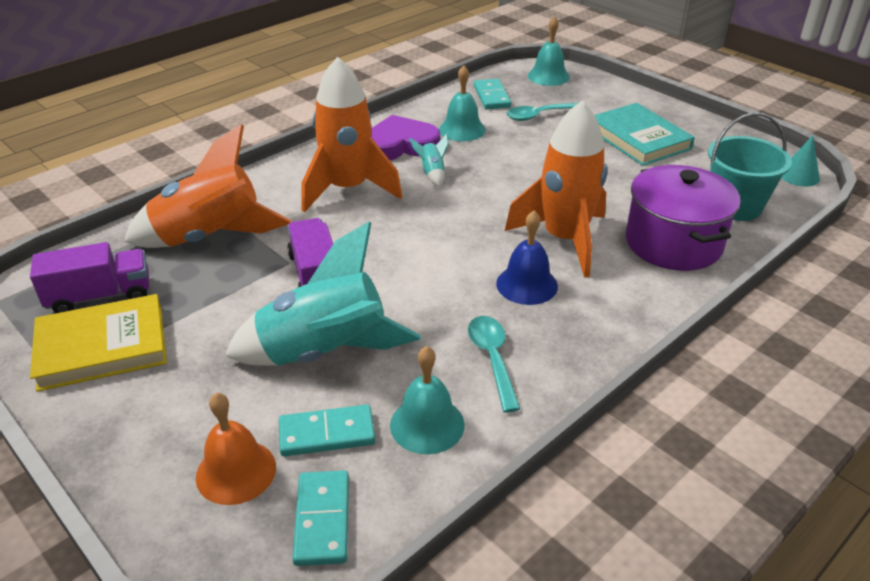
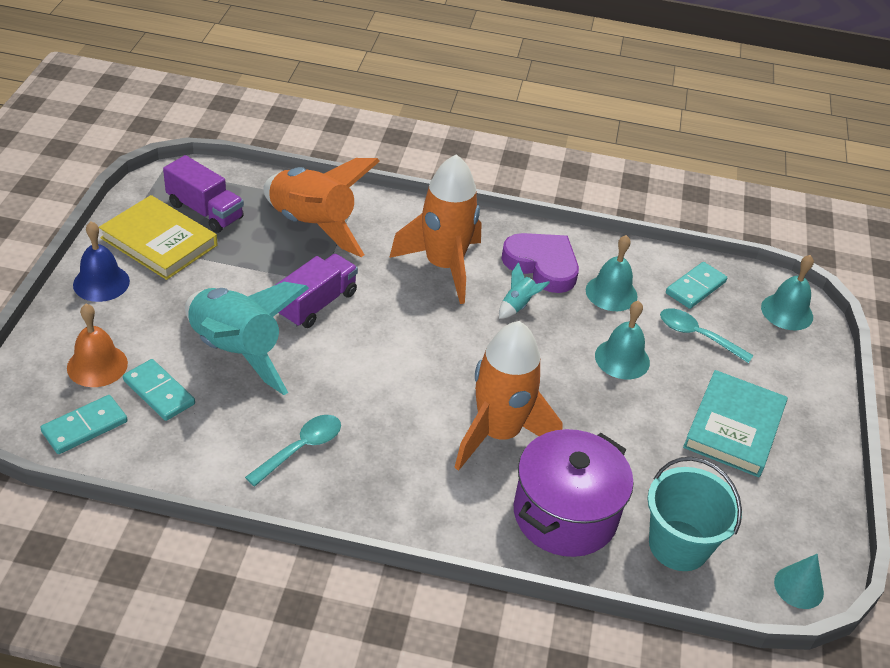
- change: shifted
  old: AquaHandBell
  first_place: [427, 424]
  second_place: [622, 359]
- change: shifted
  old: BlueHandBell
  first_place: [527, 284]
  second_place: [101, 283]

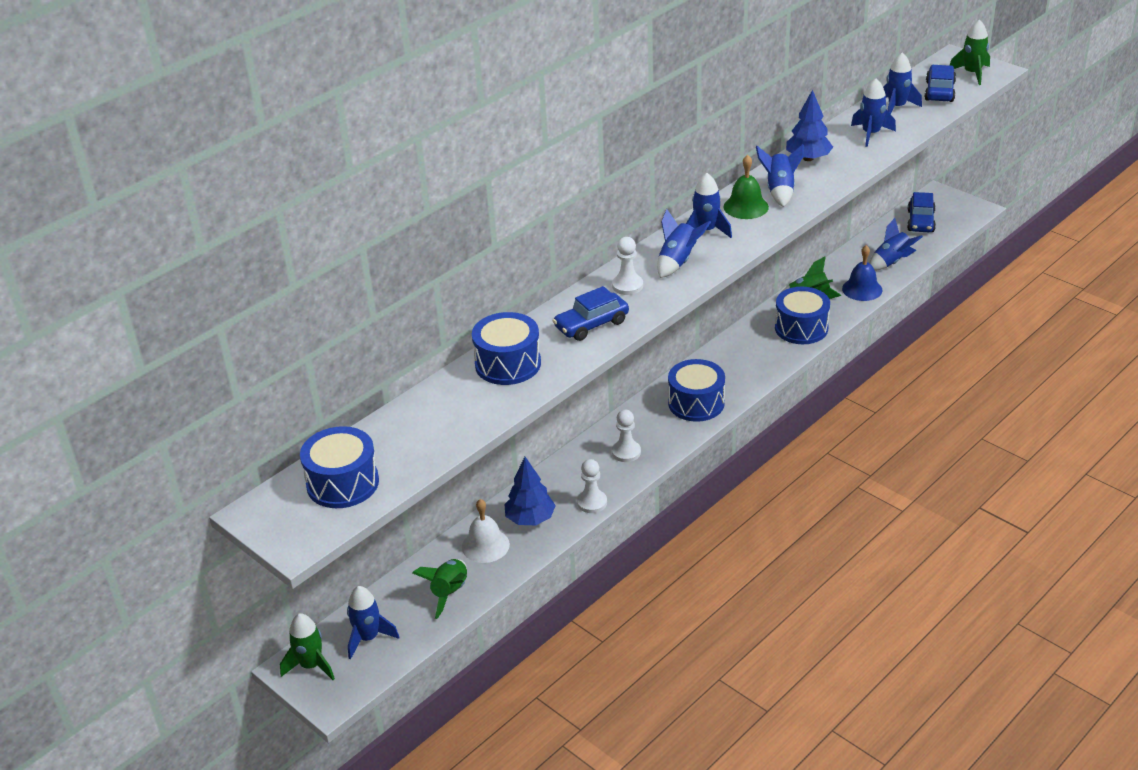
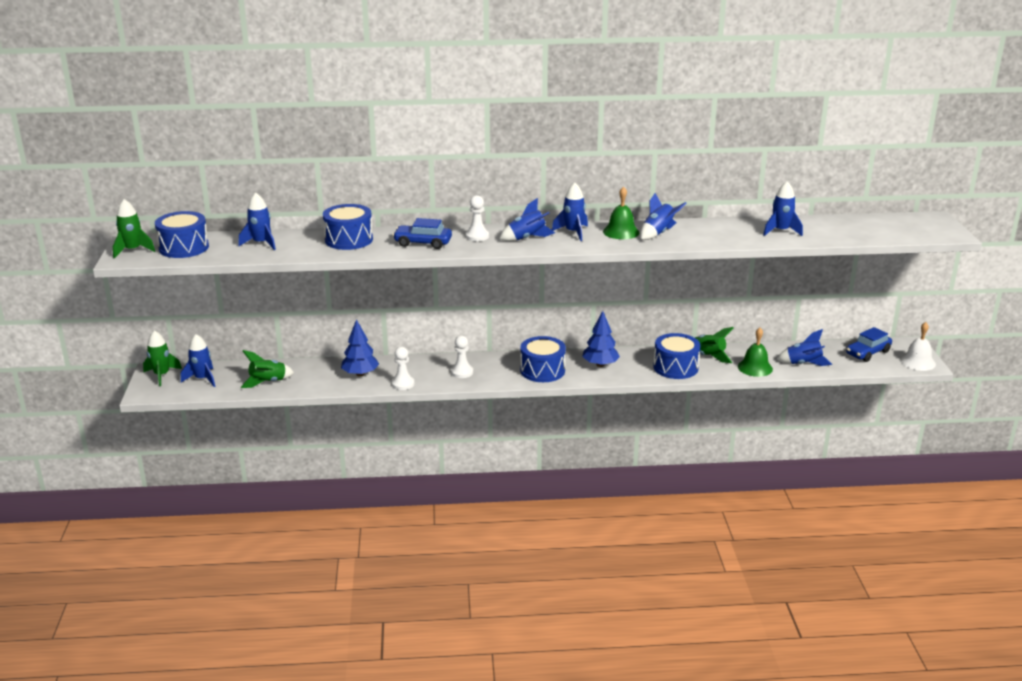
- change: shifted
  old: PureWhiteHandBell
  first_place: [485, 545]
  second_place: [917, 362]
- change: shifted
  old: BlueFirTree
  first_place: [808, 158]
  second_place: [600, 364]
- change: repainted
  old: BlueHandBell
  new: EmeraldHandBell
  first_place: [862, 289]
  second_place: [755, 367]
- change: shifted
  old: BlueRocket
  first_place: [896, 107]
  second_place: [261, 243]
- change: gone
  old: BlueAutomobile
  first_place: [939, 91]
- change: shifted
  old: EmeraldRocket
  first_place: [972, 74]
  second_place: [133, 250]

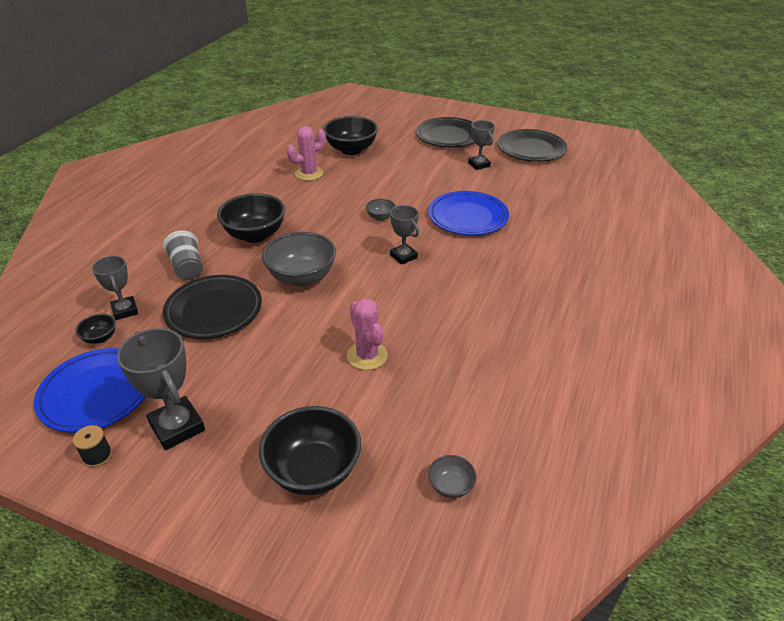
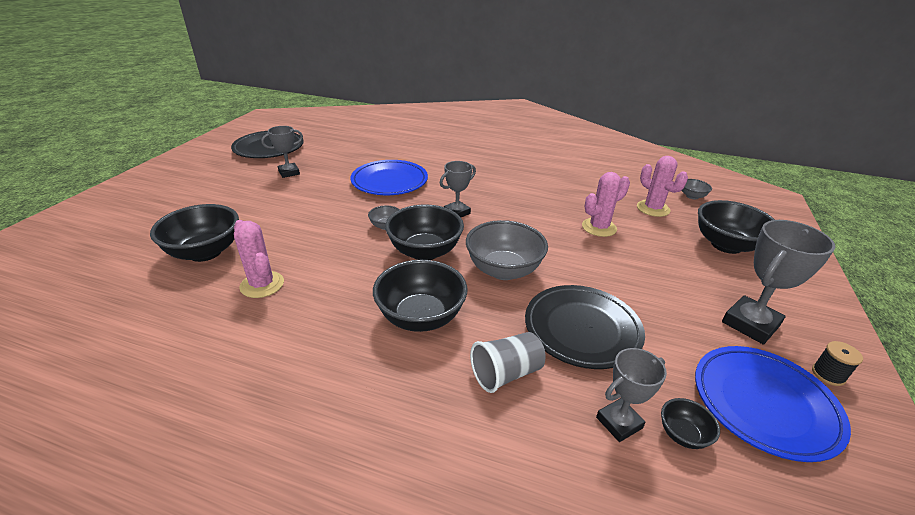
- change: gone
  old: JetBlackPlate
  first_place: [449, 136]
- change: new
  new: JetBlackBowl
  second_place: [425, 251]
- change: new
  new: PinkSaguaroCactus
  second_place: [653, 208]

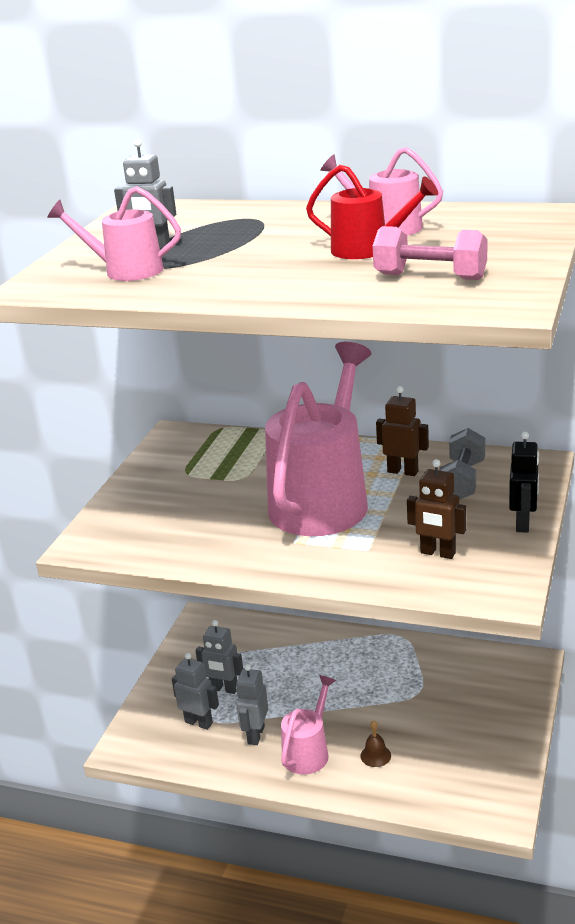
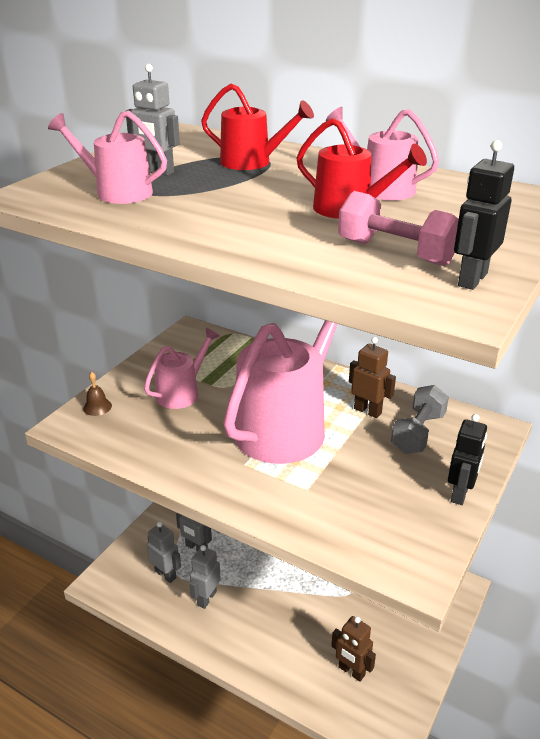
- change: shifted
  old: PinkWateringCan
  first_place: [308, 751]
  second_place: [182, 392]
- change: shifted
  old: RussetHandBell
  first_place: [375, 755]
  second_place: [97, 407]
- change: shifted
  old: RussetToyRobot
  first_place: [437, 553]
  second_place: [351, 671]
- change: new
  new: ScarletWateringCan
  second_place: [253, 162]
- change: new
  new: JetBlackToyRobot
  second_place: [472, 279]

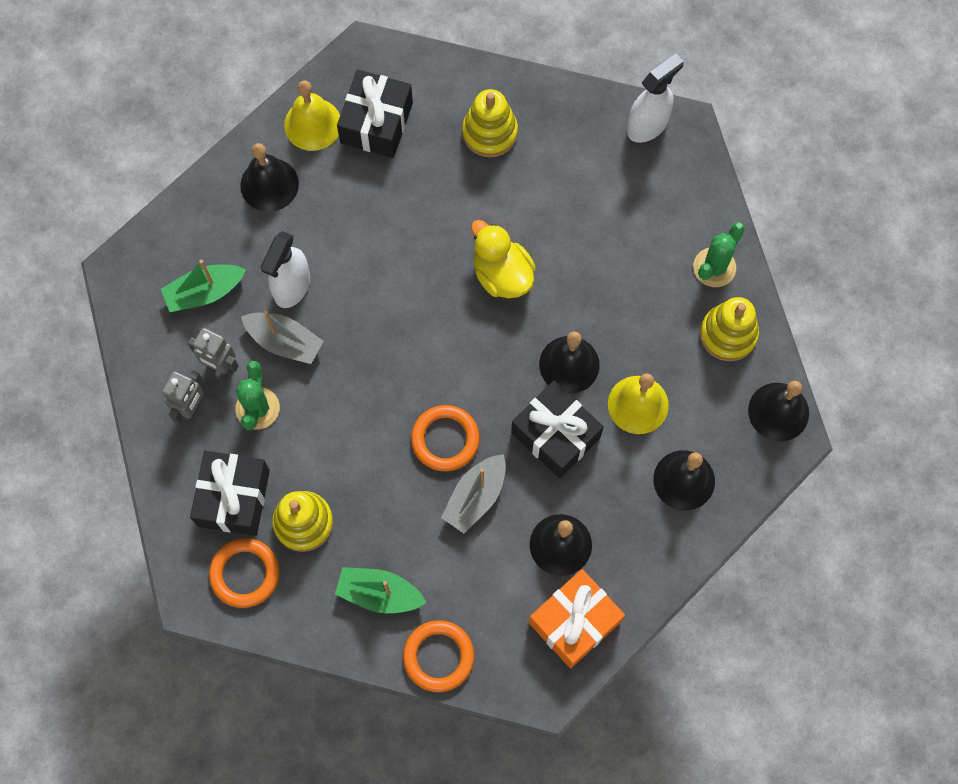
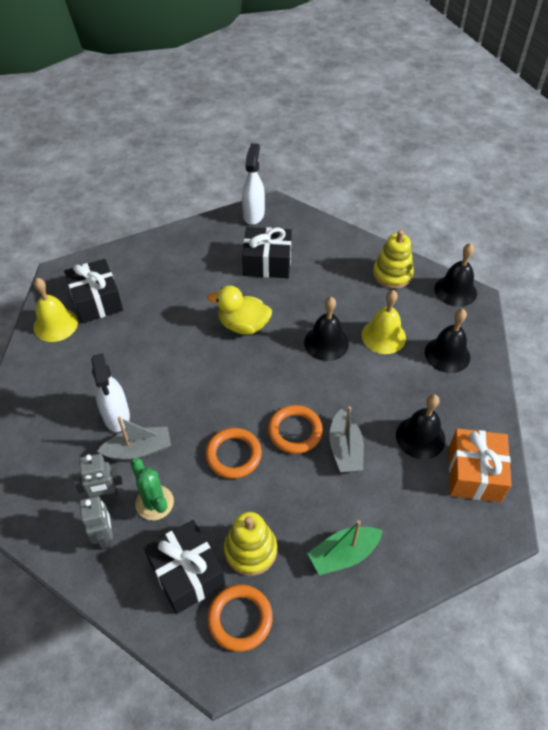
- change: gone
  old: EmeraldBoat
  first_place: [204, 292]
- change: gone
  old: JetBlackHandBell
  first_place: [269, 184]
- change: shifted
  old: OrangeColouredHoop
  first_place: [438, 656]
  second_place: [233, 455]
- change: gone
  old: BrightYellowStackingToy
  first_place: [490, 132]
- change: shifted
  old: JetBlackWrappedGift
  first_place: [555, 435]
  second_place: [267, 263]
- change: gone
  old: EmeraldSaguaroCactus
  first_place: [714, 267]

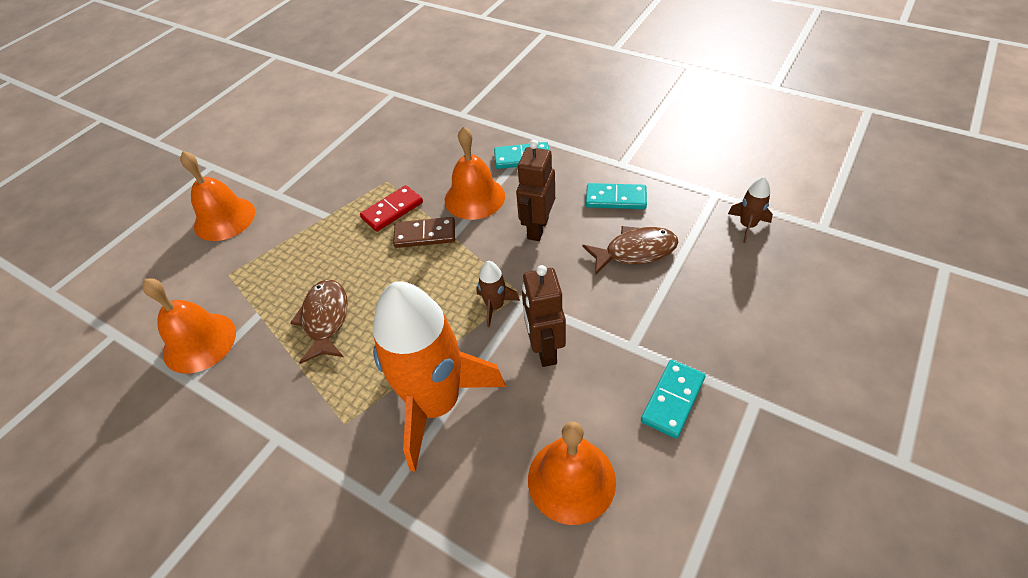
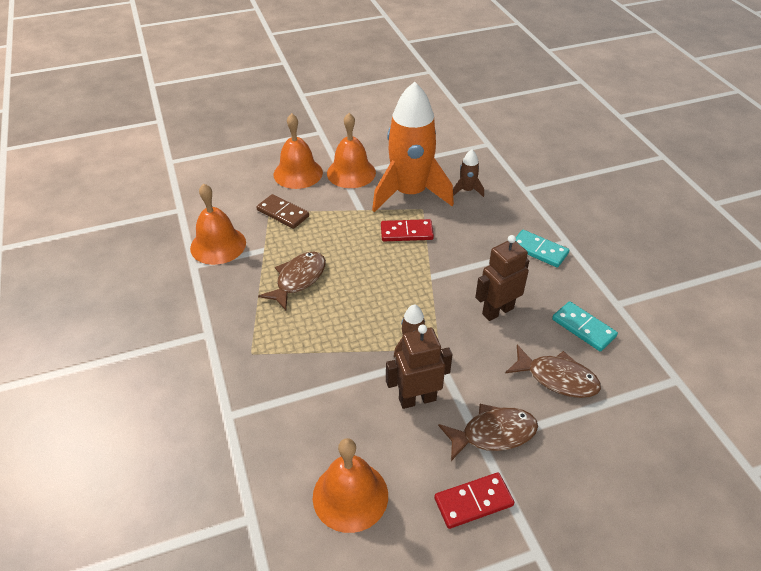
- change: shifted
  old: OrangeColouredRocket
  first_place: [436, 403]
  second_place: [410, 193]
- change: shifted
  old: RussetDominoTile
  first_place: [425, 235]
  second_place: [283, 213]
- change: shifted
  old: OrangeColouredHandBell
  first_place: [474, 197]
  second_place: [351, 173]
- change: rotated
  old: RussetToyRobot
  first_place: [544, 349]
  second_place: [417, 399]
  degrees: 45
- change: repainted
  old: AquaDominoTile
  new: ScarletDominoTile
  first_place: [673, 400]
  second_place: [473, 502]
- change: shifted
  old: RussetRocket
  first_place: [747, 226]
  second_place: [467, 190]
- change: new
  new: RussetToyFish
  second_place: [493, 434]

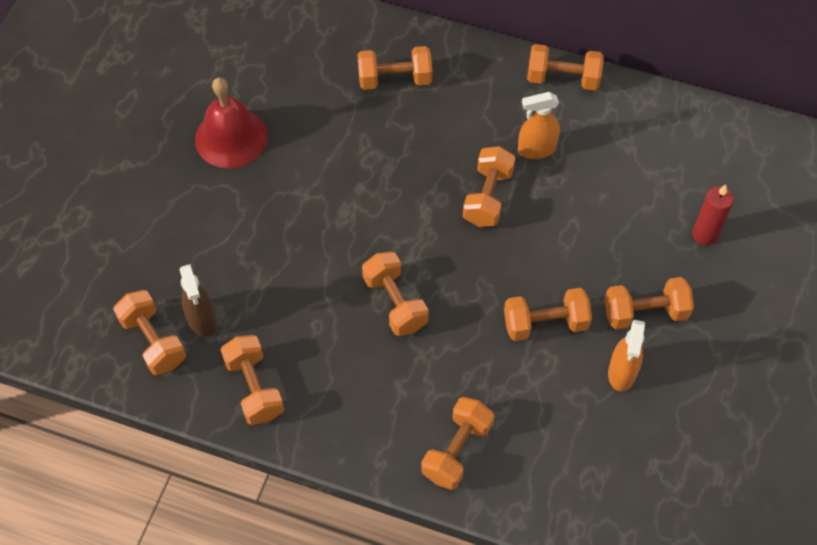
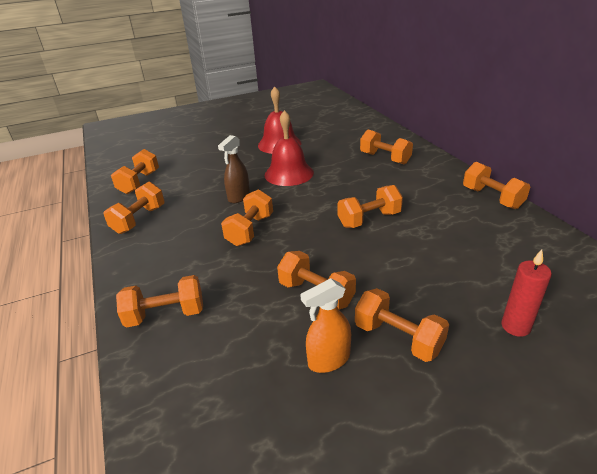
- change: shifted
  old: RussetSprayer
  first_place: [202, 320]
  second_place: [239, 197]
- change: gone
  old: OrangeColouredSprayer
  first_place: [536, 149]
- change: new
  new: ScarletHandBell
  second_place: [289, 173]

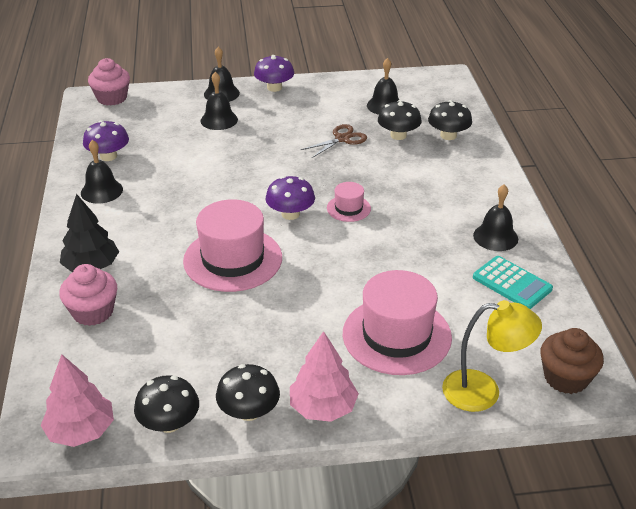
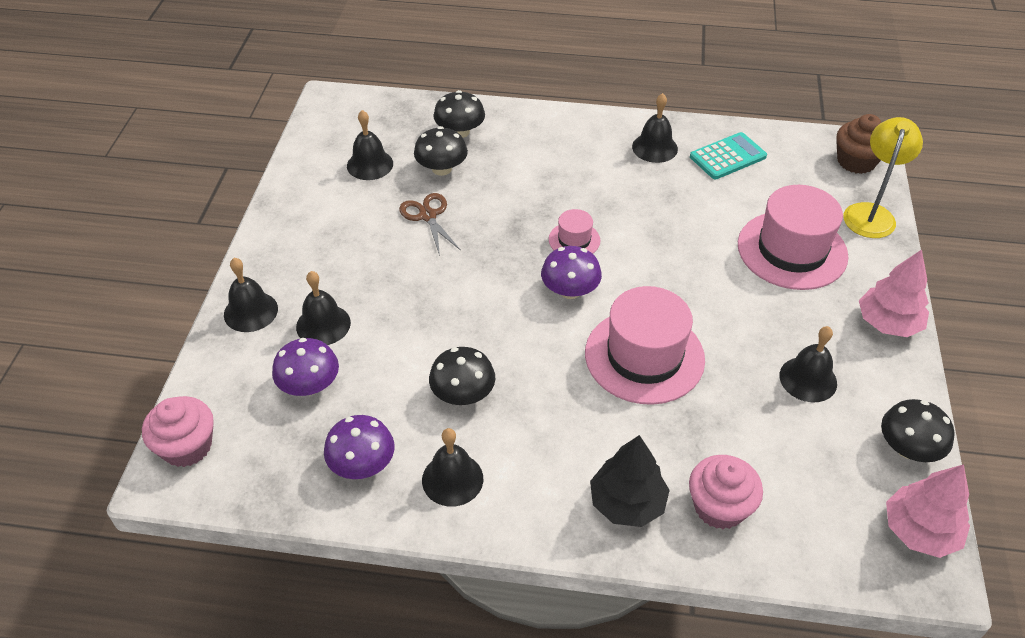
- change: shifted
  old: JetBlackToadstool
  first_place: [249, 411]
  second_place: [463, 394]
- change: shifted
  old: PurpleToadstool
  first_place: [274, 87]
  second_place: [309, 385]
- change: new
  new: JetBlackHandBell
  second_place: [808, 379]

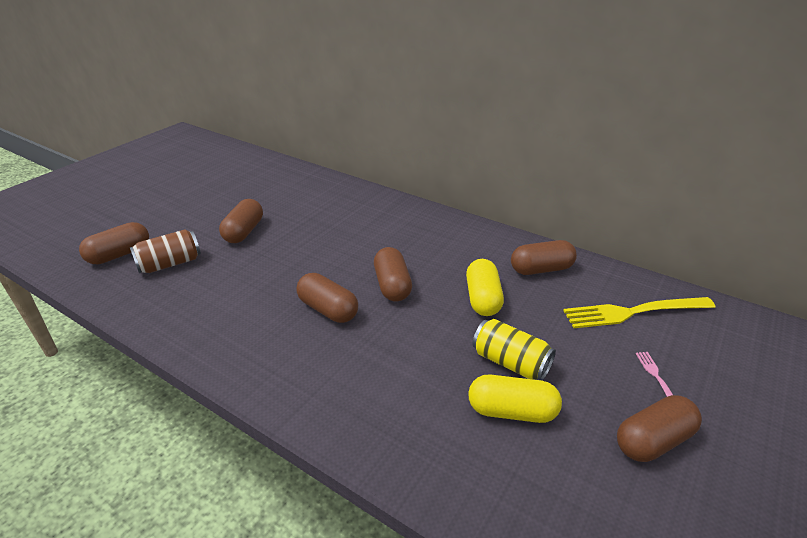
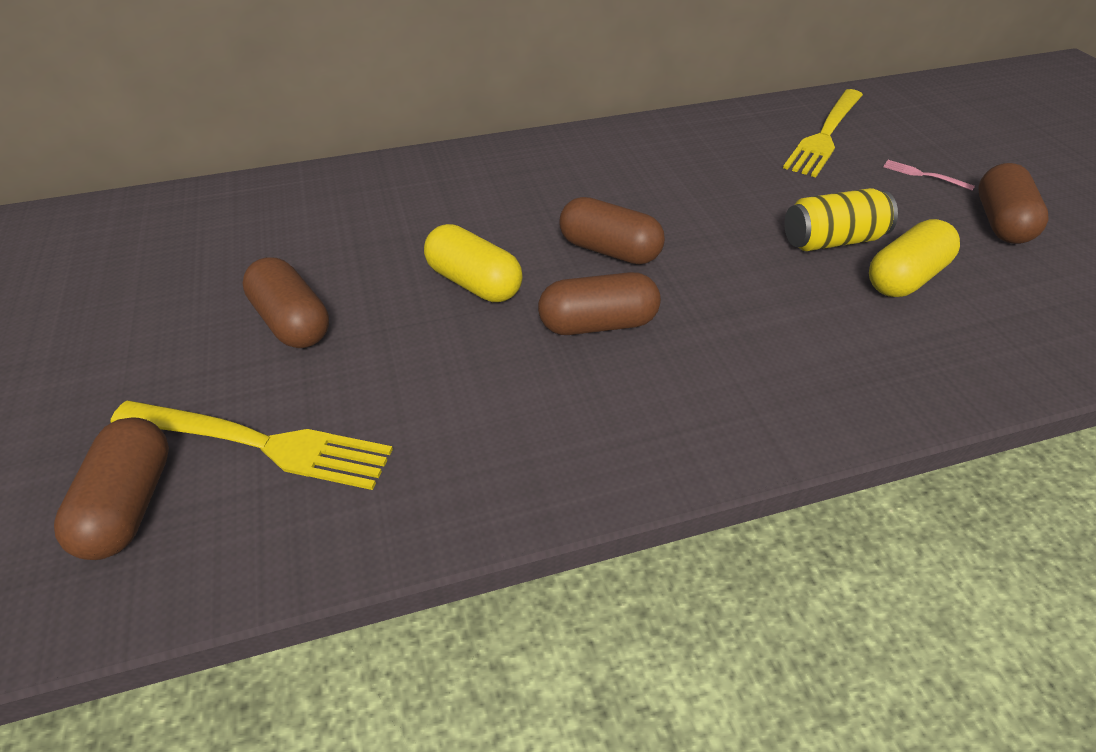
- change: swapped
  old: RussetCan
  new: BrightYellowTableFork
  first_place: [170, 264]
  second_place: [263, 444]
- change: shifted
  old: BrightYellowPillShape
  first_place: [482, 299]
  second_place: [474, 283]
- change: gone
  old: RussetPillShape
  first_place: [541, 269]

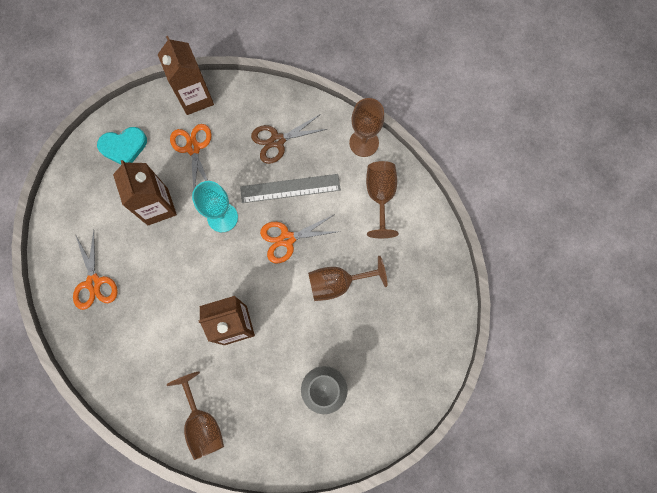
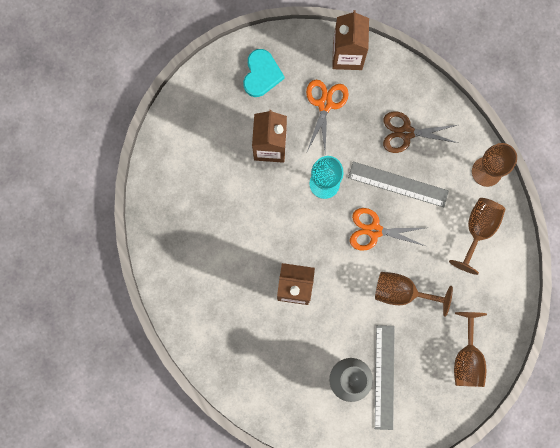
- change: gone
  old: OrangeColouredPairOfScissors
  first_place: [94, 282]
- change: rotated
  old: AquaLoveHeart
  first_place: [124, 147]
  second_place: [261, 74]
  degrees: -90
- change: shifted
  old: RussetWineGlass
  first_place: [203, 423]
  second_place: [467, 358]
- change: new
  new: GrayMeasuringStick
  second_place: [384, 377]

